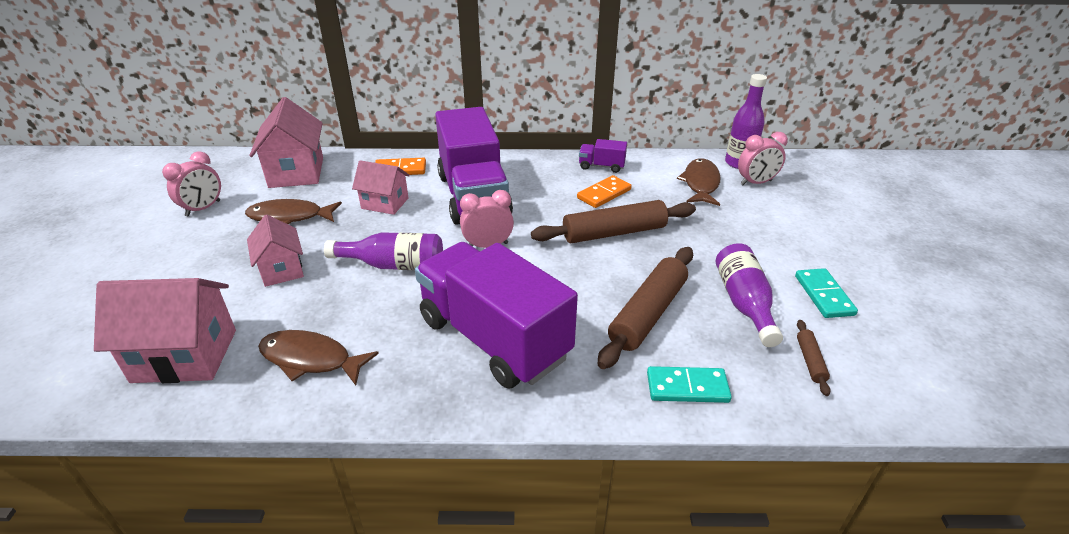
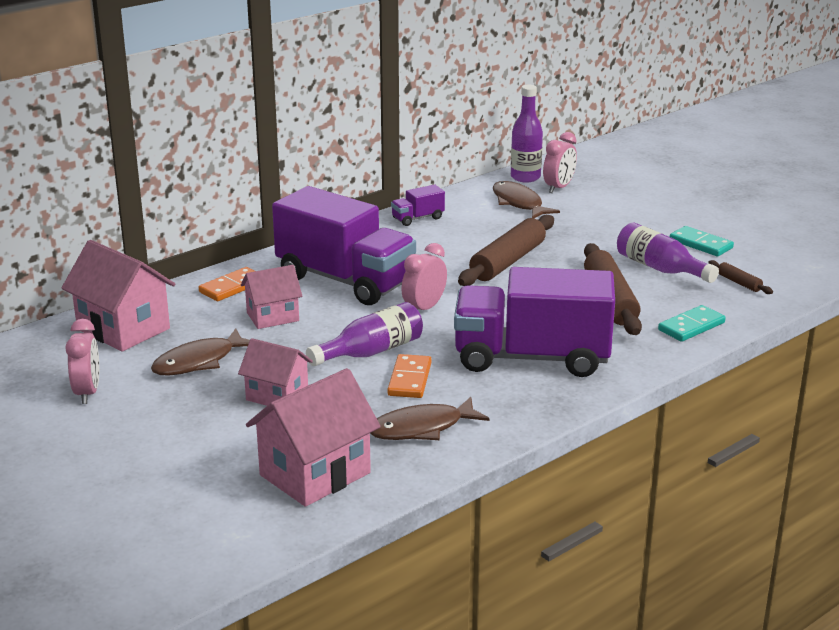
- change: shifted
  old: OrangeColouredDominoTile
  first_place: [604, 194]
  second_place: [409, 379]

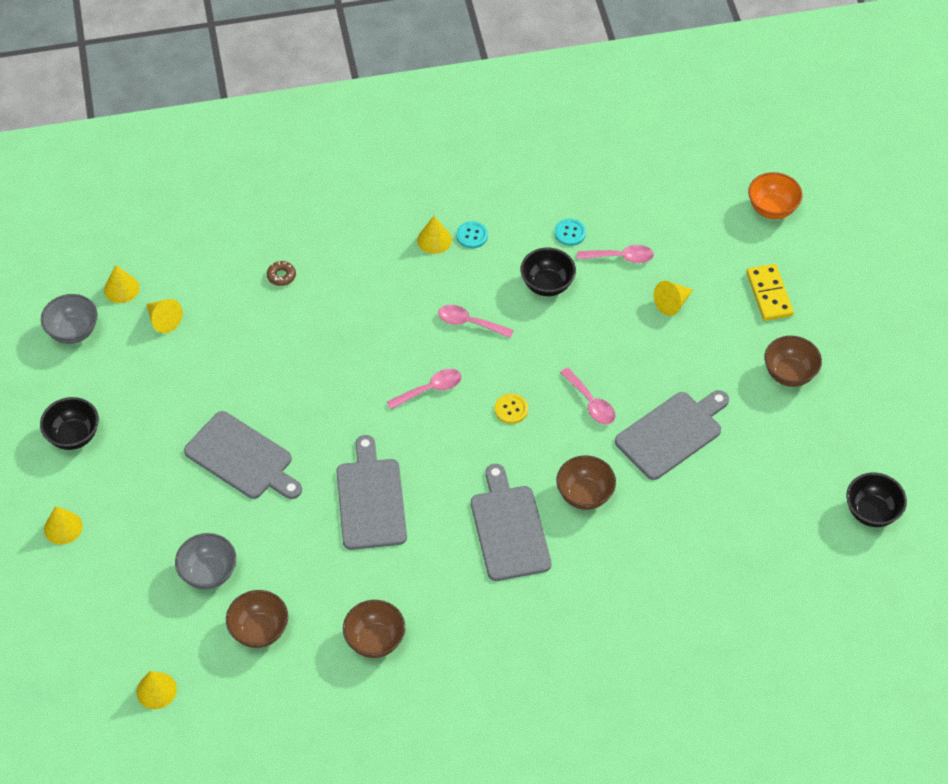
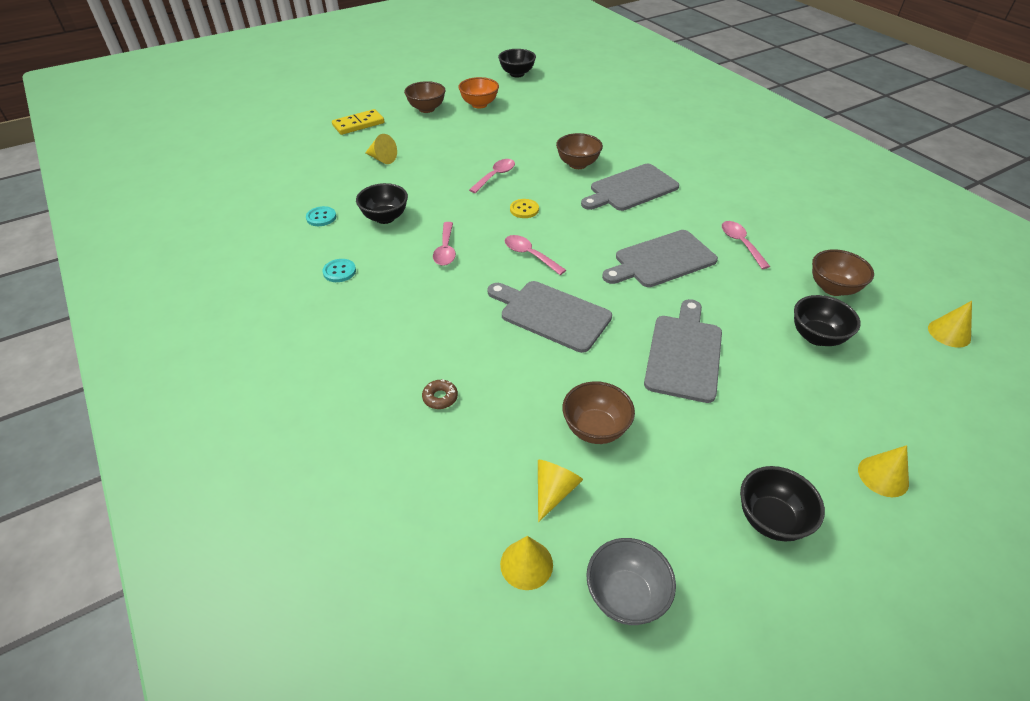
- change: repainted
  old: GrayBowl
  new: JetBlackBowl
  first_place: [208, 573]
  second_place: [816, 337]
- change: shifted
  old: RussetBowl
  first_place: [375, 640]
  second_place: [595, 429]
- change: gone
  old: BrightYellowCone
  first_place: [434, 240]
- change: shifted
  old: PinkTablespoon
  first_place: [621, 257]
  second_place: [741, 243]
- change: shifted
  old: GrayCuttingBoard
  first_place: [672, 433]
  second_place: [551, 314]
- change: shifted
  old: OrangeColouredBowl
  first_place: [772, 209]
  second_place: [479, 104]

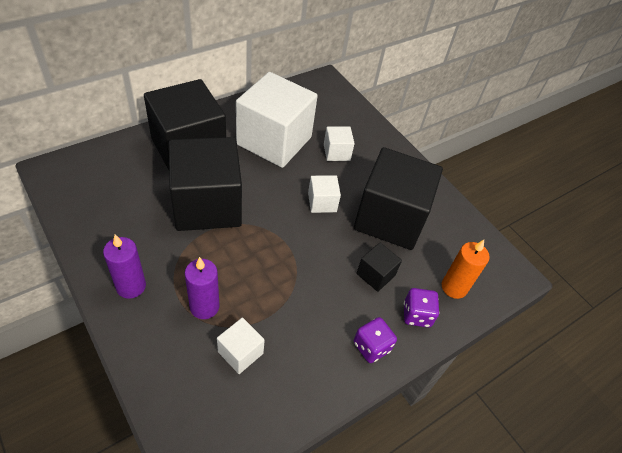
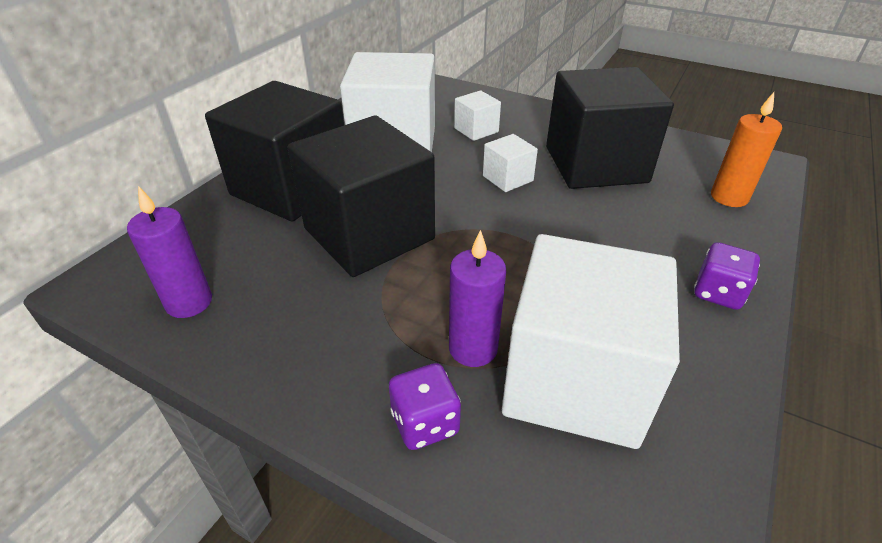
- change: shifted
  old: PurpleCandle
  first_place: [131, 286]
  second_place: [189, 302]
- change: scaled
  old: PureWhiteBlock
  first_place: [240, 352]
  second_place: [575, 380]
  factor: 2.3
- change: gone
  old: JetBlackBlock
  first_place: [375, 274]
- change: shifted
  old: PurpleDie
  first_place: [416, 315]
  second_place: [425, 423]

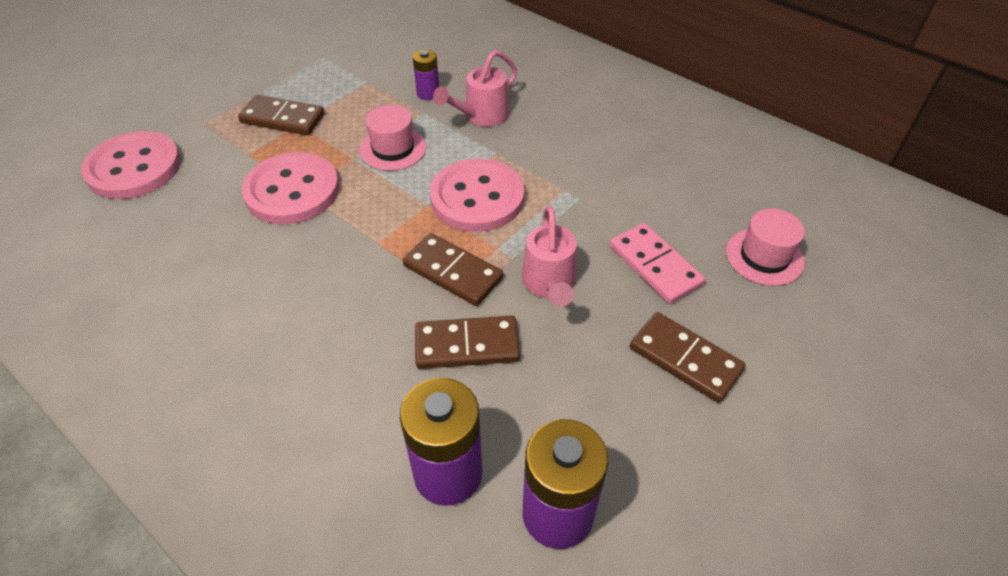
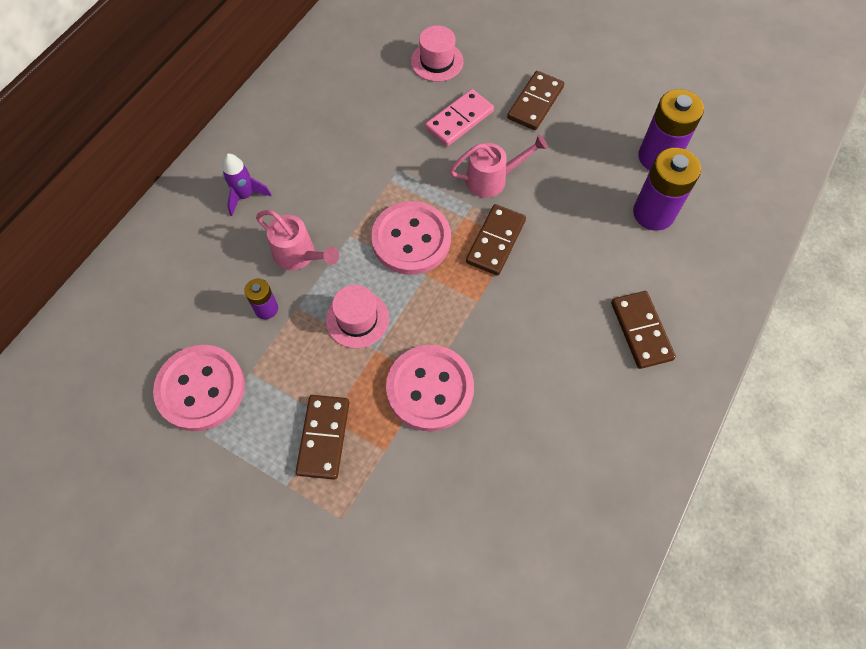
- change: shifted
  old: PinkButton
  first_place: [134, 168]
  second_place: [201, 389]
- change: shifted
  old: RussetDominoTile
  first_place: [467, 345]
  second_place: [641, 331]
- change: new
  new: PurpleRocket
  second_place: [245, 196]

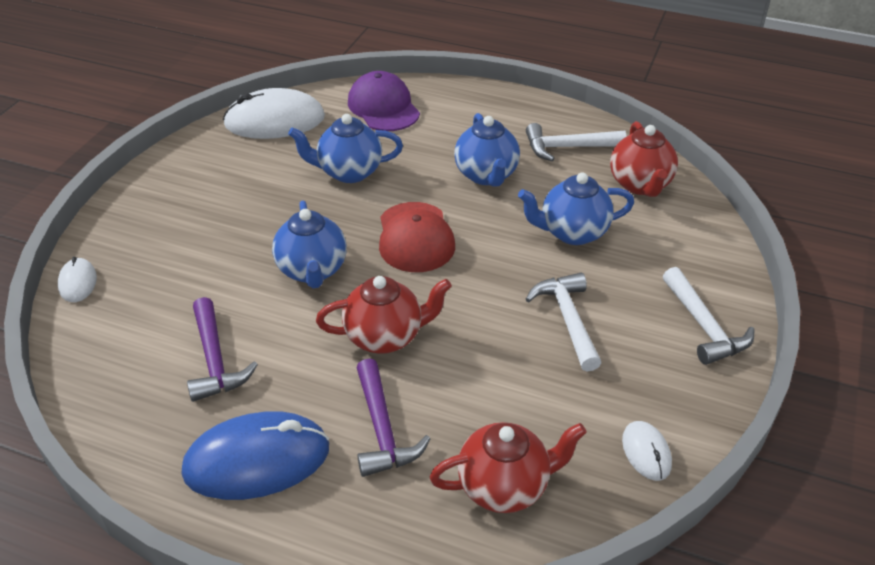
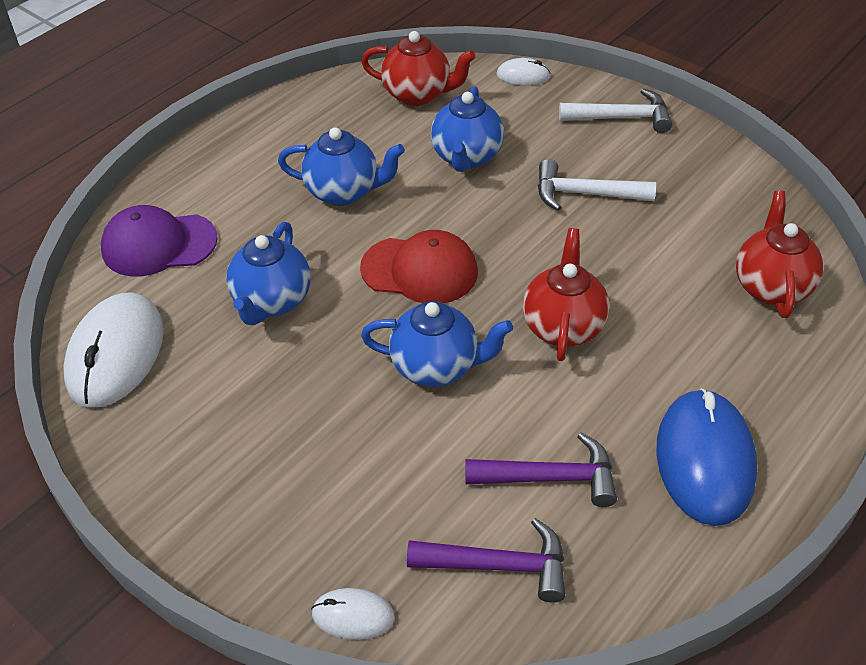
- change: shifted
  old: PurpleCarpenter'sHammer
  first_place: [382, 430]
  second_place: [499, 565]
- change: gone
  old: PureWhiteCarpenter'sHammer
  first_place: [567, 147]
- change: shifted
  old: PureWhitePcMouse
  first_place: [646, 452]
  second_place: [523, 75]

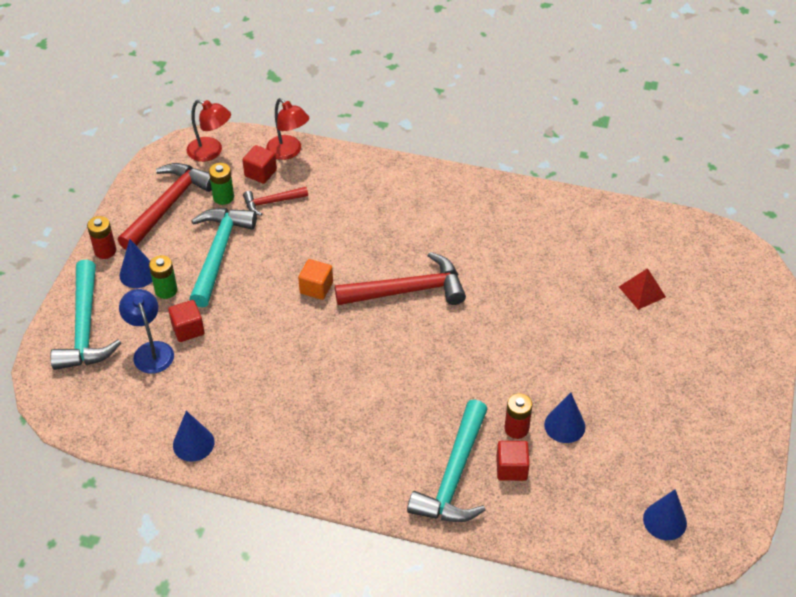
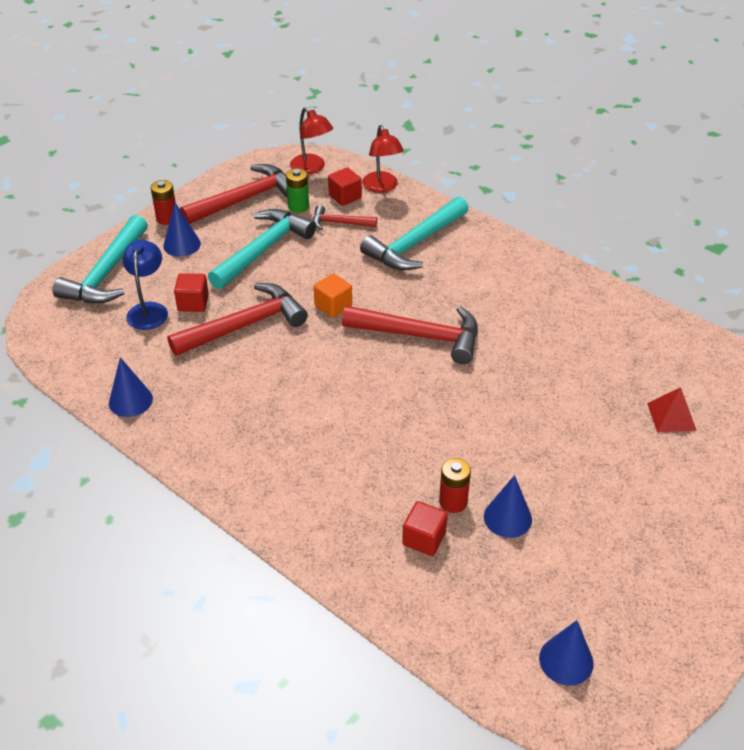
- change: gone
  old: EmeraldBattery
  first_place: [166, 290]
- change: shifted
  old: AquaCarpenter'sHammer
  first_place: [454, 476]
  second_place: [415, 244]
- change: new
  new: ScarletCarpenter'sHammer
  second_place: [245, 325]

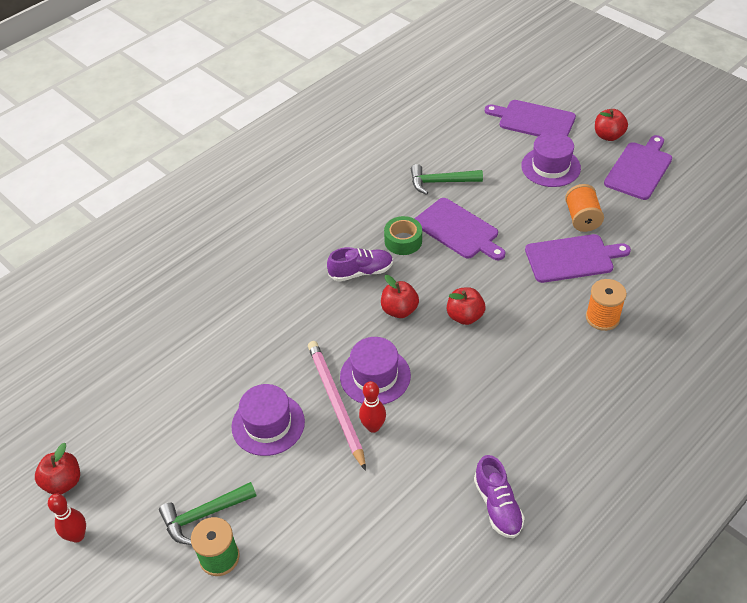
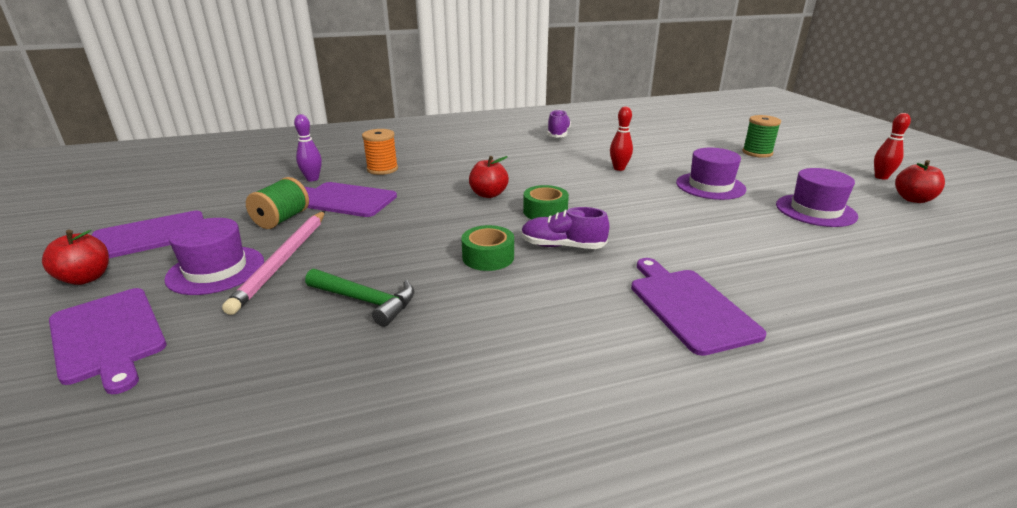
- change: gone
  old: EmeraldCarpenter'sHammer
  first_place: [204, 515]
- change: shifted
  old: PinkWoodenPencil
  first_place: [336, 403]
  second_place: [283, 261]
- change: shifted
  old: PurpleHat
  first_place: [375, 376]
  second_place: [815, 210]
- change: swapped
  old: ScarletAppleFruit
  new: EmeraldStickyTape
  first_place: [399, 310]
  second_place: [545, 211]
- change: shifted
  old: PurpleCuttingBoard
  first_place: [458, 230]
  second_place: [689, 306]
- change: repainted
  old: OrangeColouredReelOfThread
  new: EmeraldReelOfThread
  first_place: [582, 218]
  second_place: [282, 219]
- change: new
  new: PurpleSkittle
  second_place: [312, 179]

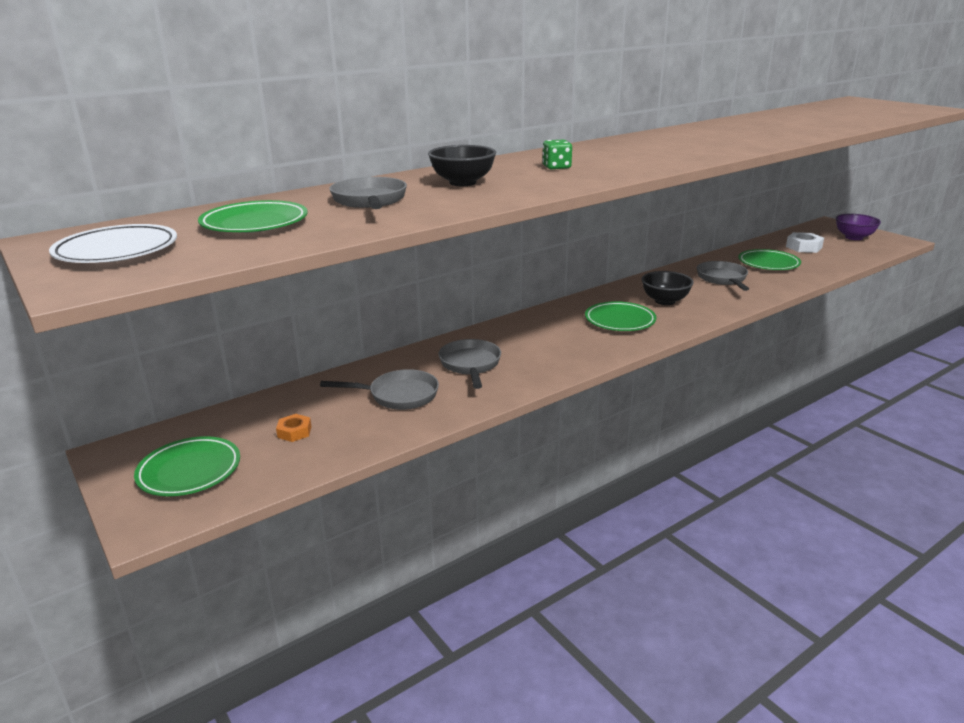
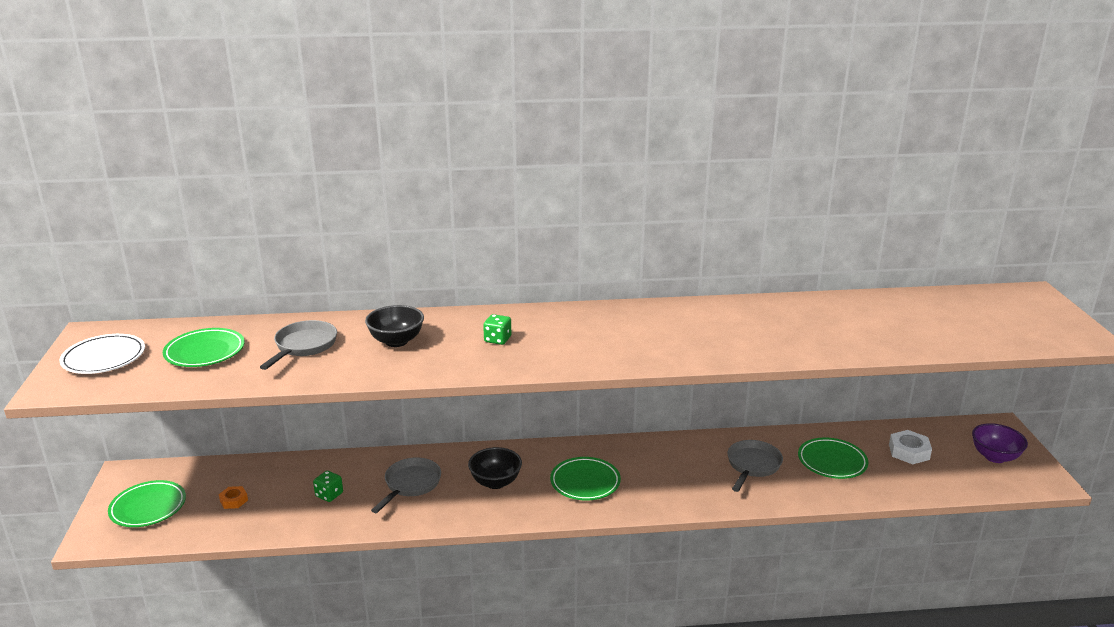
- change: swapped
  old: GraySkillet
  new: EmeraldDie
  first_place: [398, 395]
  second_place: [329, 495]
- change: shifted
  old: JetBlackBowl
  first_place: [665, 301]
  second_place: [495, 482]

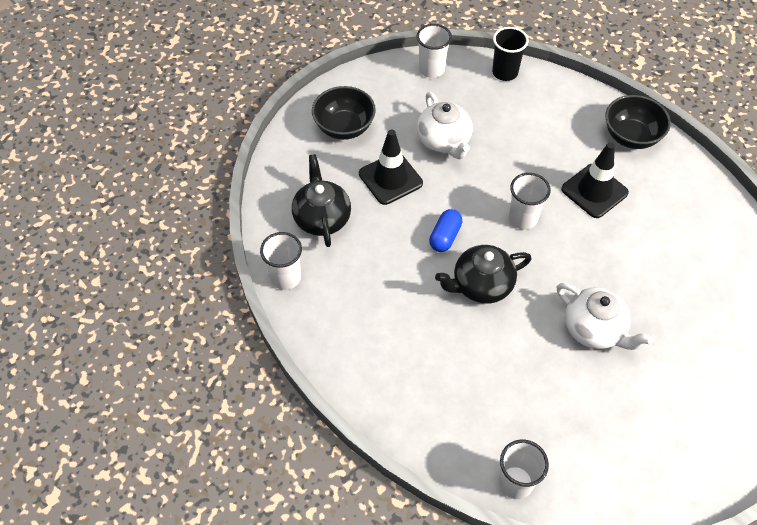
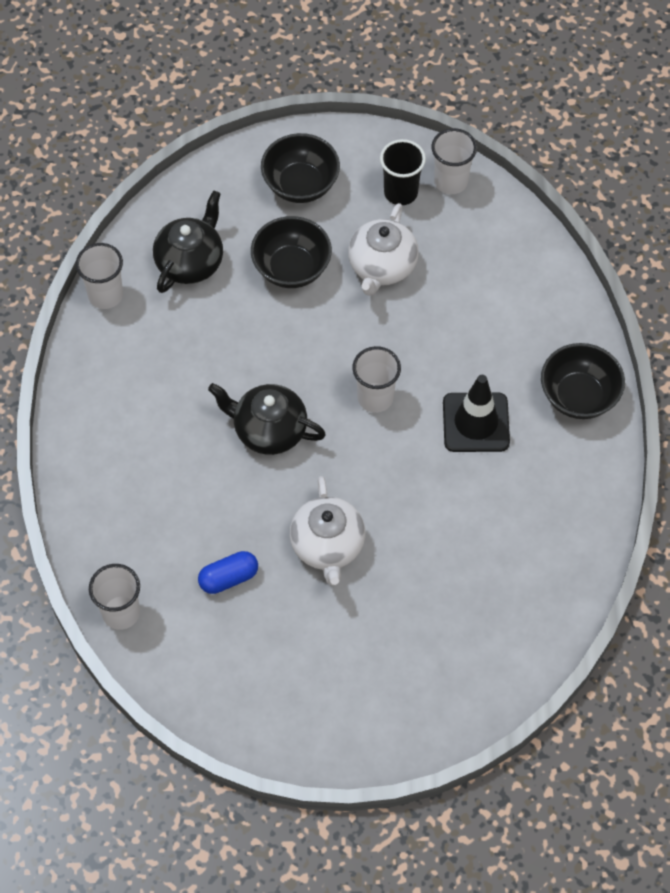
- change: swapped
  old: JetBlackRoadCone
  new: JetBlackBowl
  first_place: [390, 178]
  second_place: [291, 268]
- change: shifted
  old: BluePillShape
  first_place: [445, 236]
  second_place: [228, 578]
- change: shifted
  old: JetBlackTumbler
  first_place: [505, 72]
  second_place: [400, 192]

